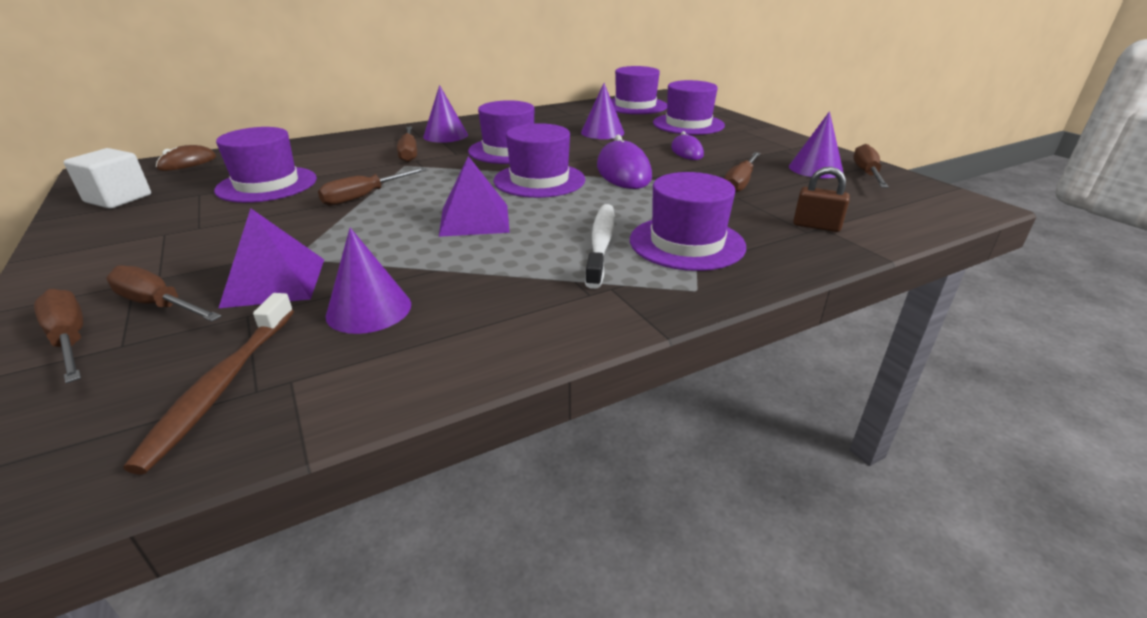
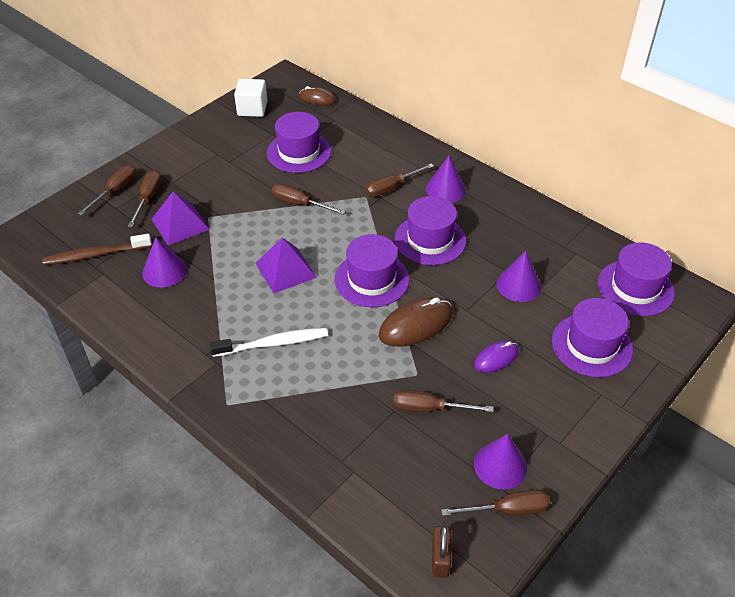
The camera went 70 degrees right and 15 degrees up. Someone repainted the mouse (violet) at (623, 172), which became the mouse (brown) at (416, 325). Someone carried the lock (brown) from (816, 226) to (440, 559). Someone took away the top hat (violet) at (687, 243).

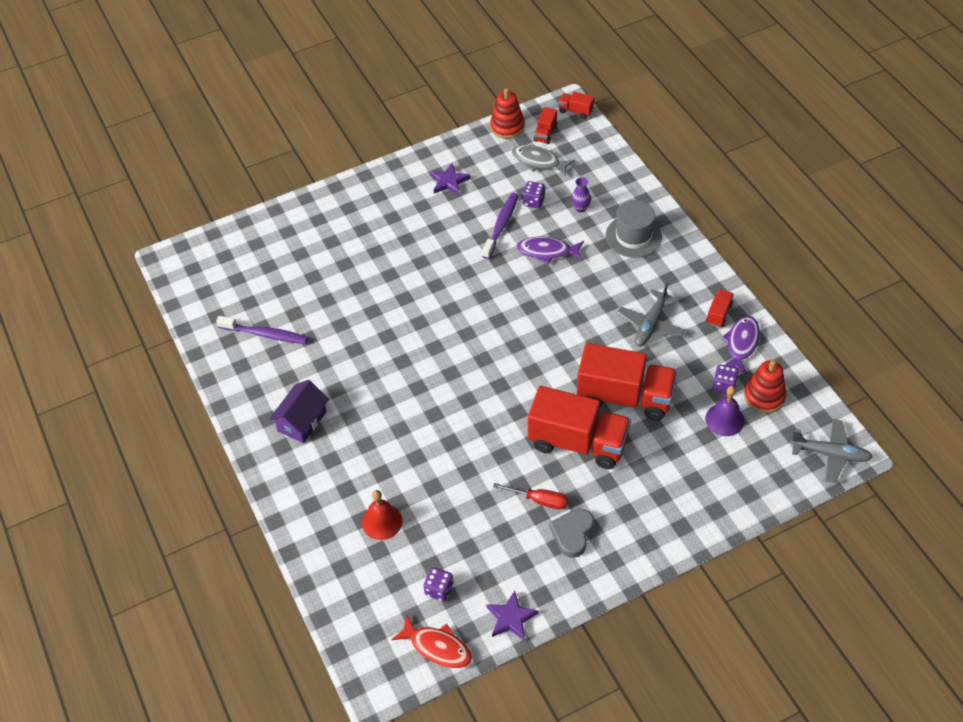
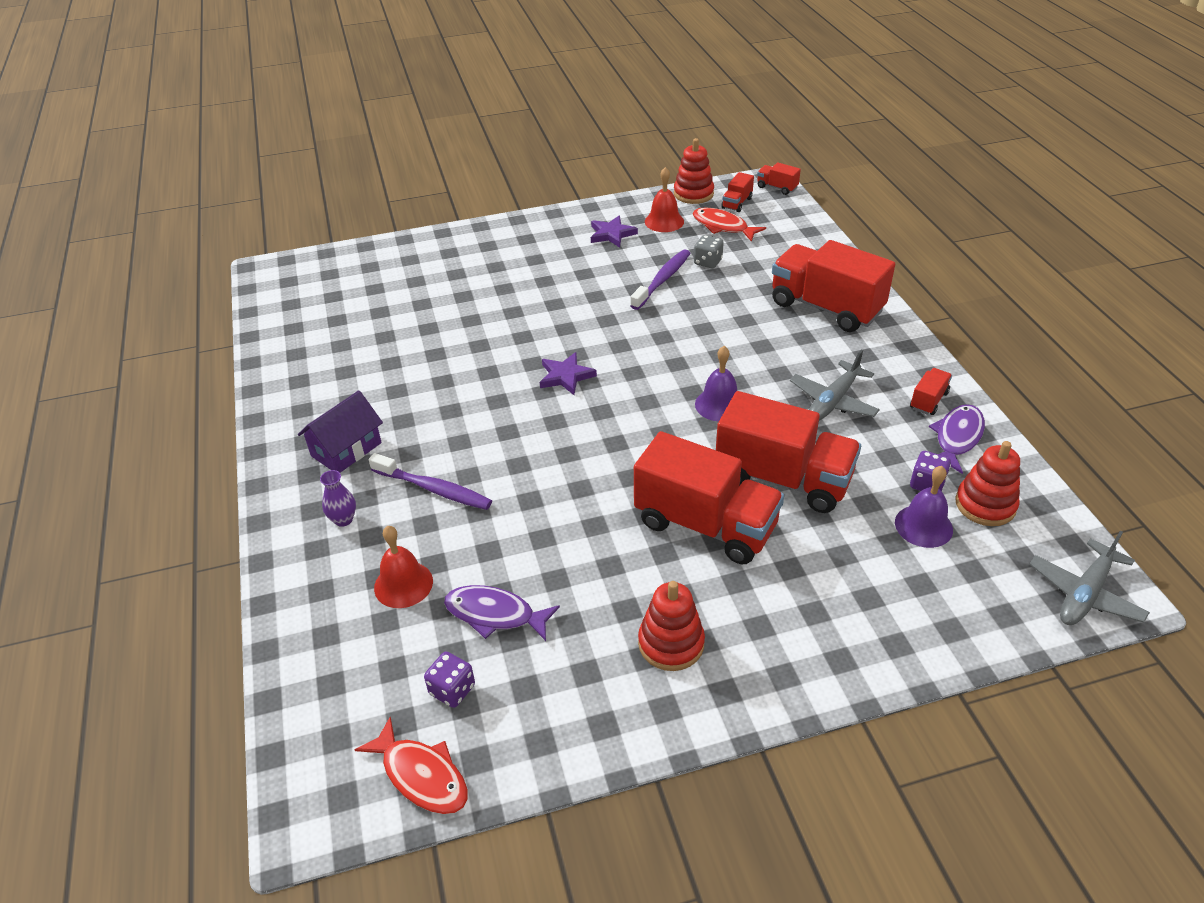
The camera went 10 degrees right and 10 degrees down. Someone carried the flower vase (violet) from (580, 208) to (343, 519). Someone carried the tooth brush (violet) from (265, 334) to (434, 489). Someone carried the toy fish (violet) from (547, 251) to (495, 614). Someone carried the five-pointed star (violet) from (511, 618) to (565, 376). Someone swapped the heart shape (gray) at (572, 534) for the ring stacker (scarlet) at (671, 643). Someone put down the bell (scarlet) at (664, 221). Someone repainted the toy fish (gray) at (538, 161), which became the toy fish (scarlet) at (723, 226). Someone repainted the die (violet) at (533, 201), which became the die (gray) at (707, 262). Someone put down the bell (violet) at (719, 404). Someone swapped the top hat (gray) at (633, 236) for the truck (scarlet) at (826, 307). Someone rotated the plane (gray) at (831, 454) by 105 degrees clockwise. Someone took away the flat screwdriver (scarlet) at (539, 500).

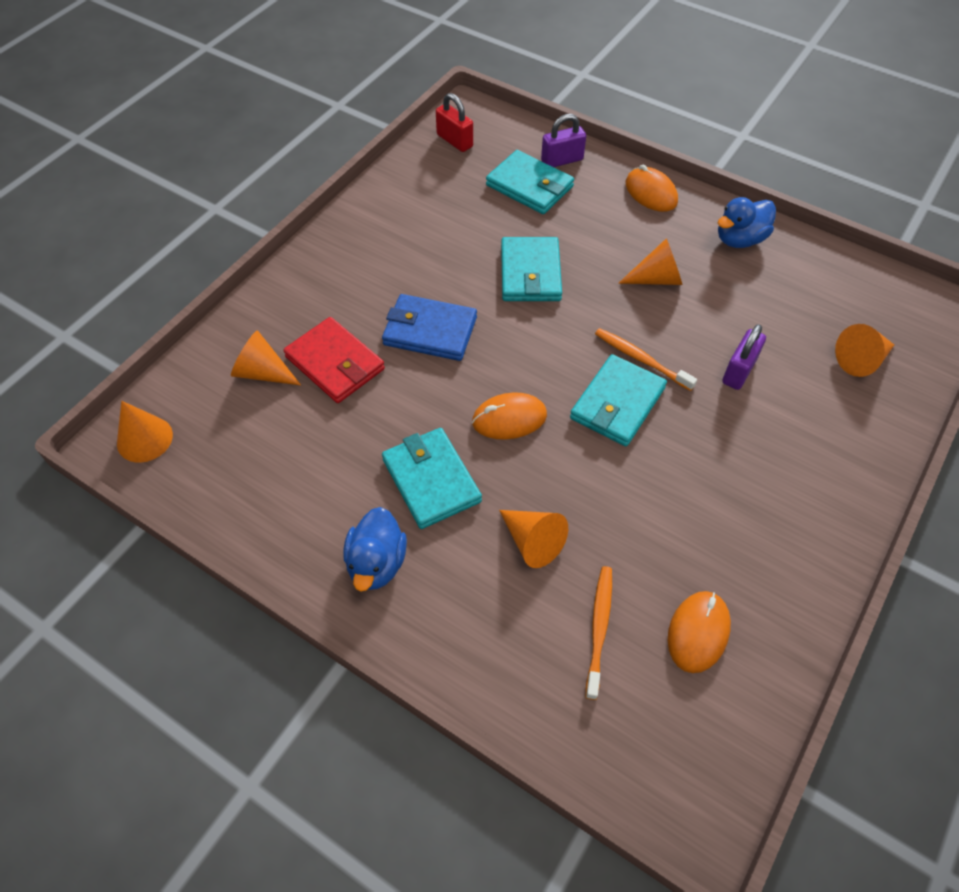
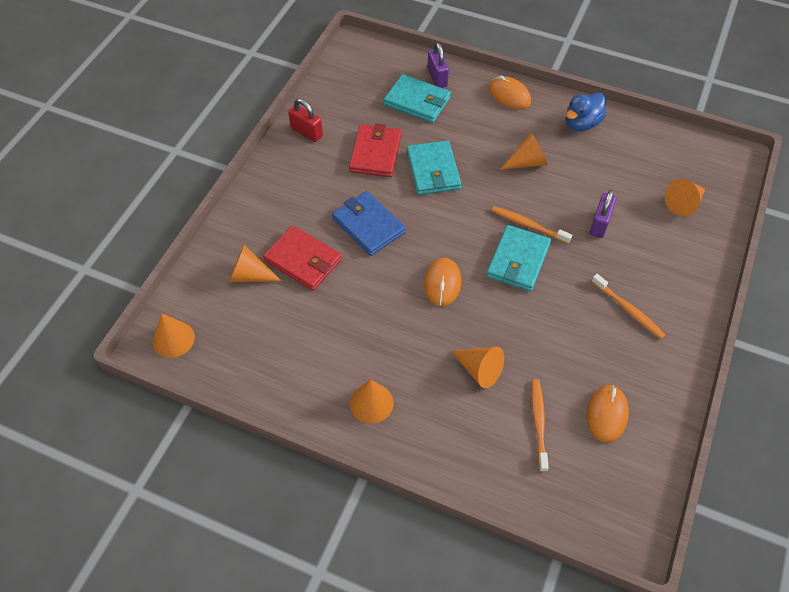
The camera went 10 degrees left and 0 degrees up. Someone carried the lock (scarlet) from (454, 141) to (306, 132). Someone rotated the card wallet (cobalt) at (430, 331) by 45 degrees clockwise. Someone put down the card wallet (scarlet) at (375, 153). Someone swapped the rubber duck (cobalt) at (377, 563) for the cone shape (bright orange) at (371, 403). Someone rotated the mouse (bright orange) at (509, 419) by 60 degrees counterclockwise. Someone rotated the lock (violet) at (562, 160) by 75 degrees counterclockwise. Someone put down the tooth brush (bright orange) at (628, 310). Someone took away the card wallet (turquoise) at (431, 480).

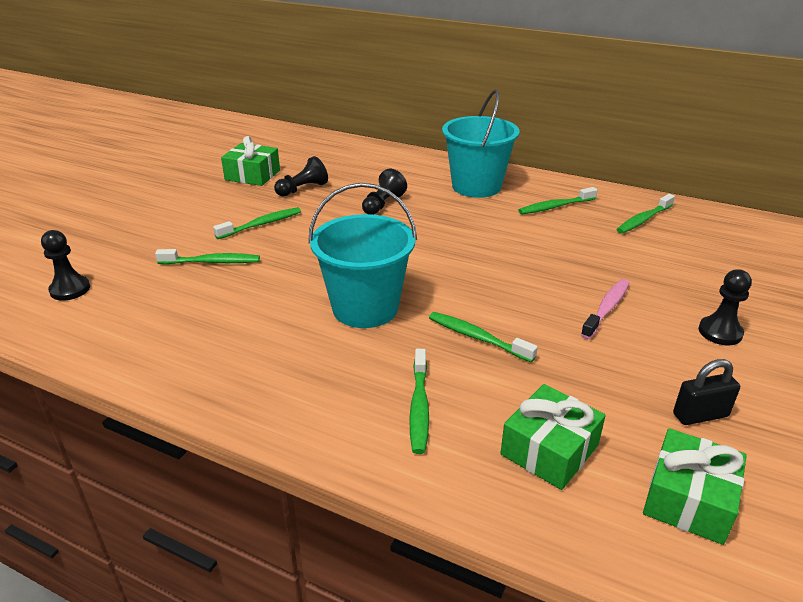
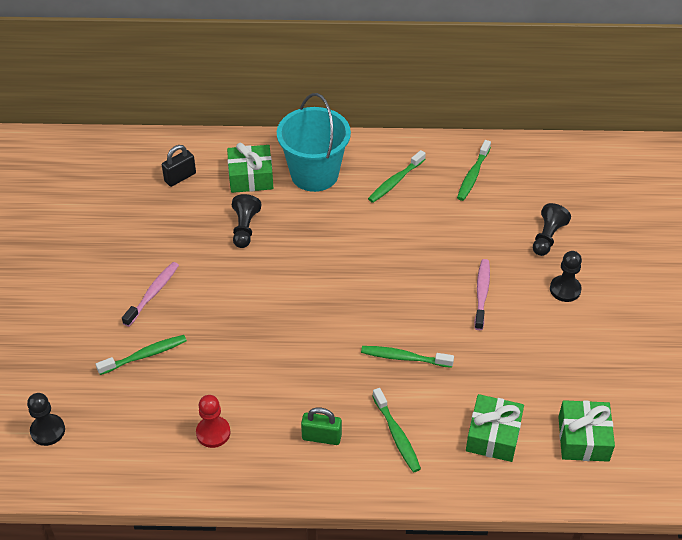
The camera went 25 degrees left and 15 degrees up. Someone repainted the tooth brush (leaf-green) at (261, 224), which became the tooth brush (pink) at (153, 293). Someone carried the lock (ebony) from (700, 415) to (180, 177). Someone put down the game pawn (scarlet) at (213, 433). Someone carried the gift (leaf-green) from (252, 175) to (251, 177). Someone put down the lock (leaf-green) at (321, 437). Someone carried the game pawn (ebony) from (303, 189) to (547, 237). Someone took away the pail (turquoise) at (365, 308).

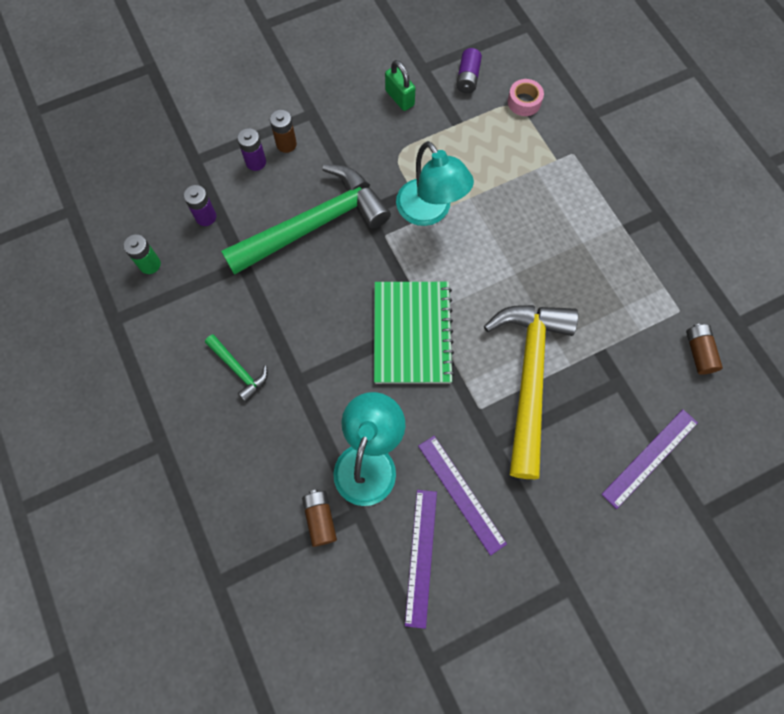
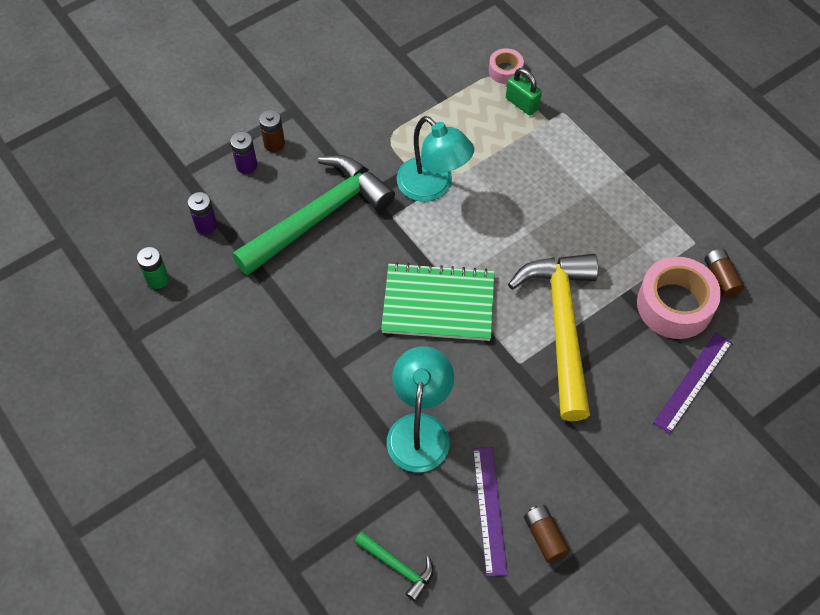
The camera went 10 degrees left and 10 degrees down. Someone carried the claw hammer (leaf-green) from (239, 370) to (398, 566). Someone rotated the notepad (leaf-green) at (412, 333) by 75 degrees counterclockwise. Someone carried the lock (leaf-green) from (399, 98) to (522, 103). Someone carried the AA battery (brown) from (320, 519) to (544, 536). Someone put down the roll of tape (pink) at (674, 305). Someone took away the measuring stick (violet) at (461, 494). Someone took away the AA battery (violet) at (467, 78).

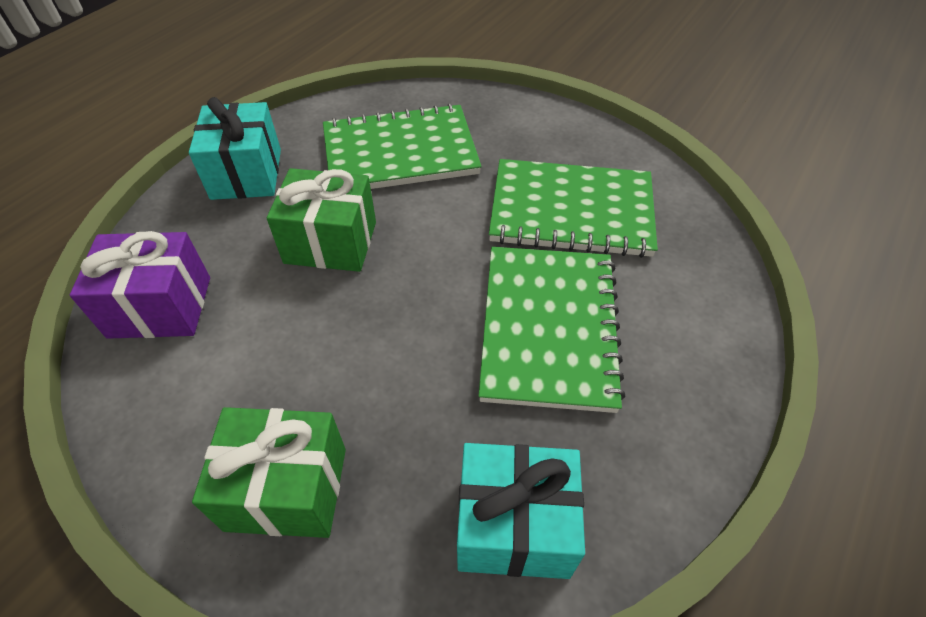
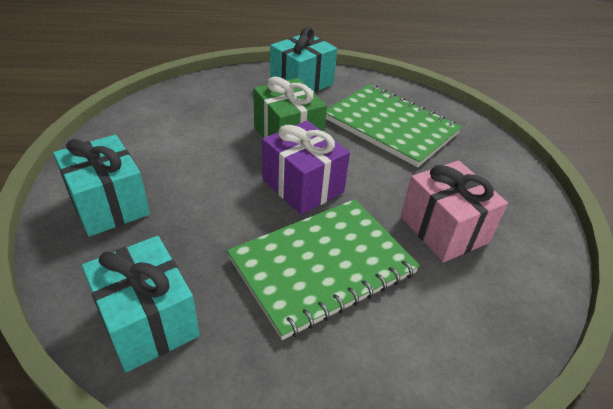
The camera went 50 degrees right and 10 degrees down. Someone repainted the gift (leaf-green) at (287, 488), which became the gift (turquoise) at (109, 204). Someone carried the gift (violet) from (160, 307) to (303, 186). Someone swapped the notepad (leaf-green) at (571, 211) for the gift (pink) at (443, 229).

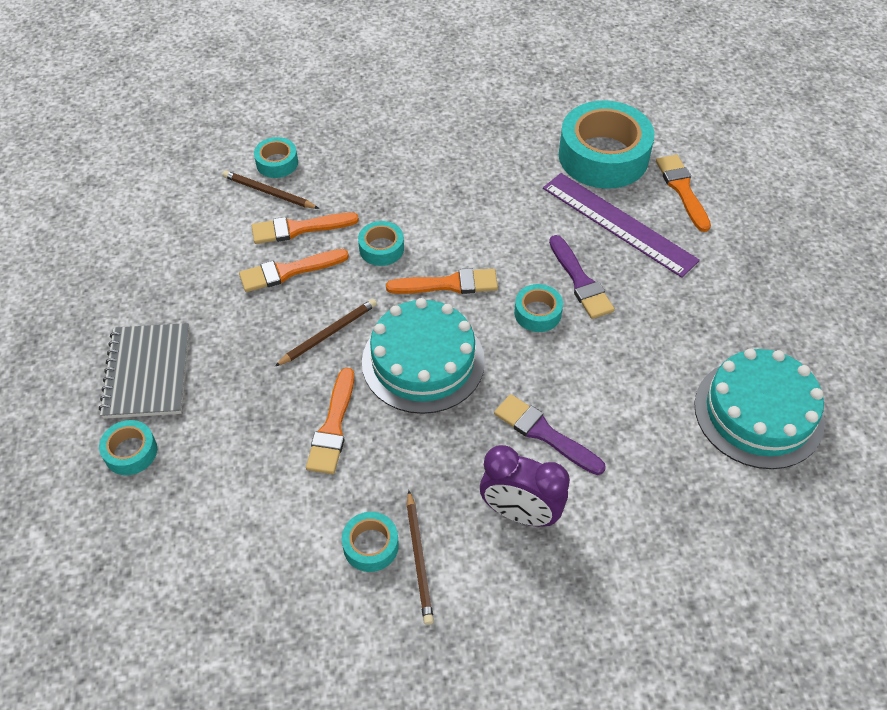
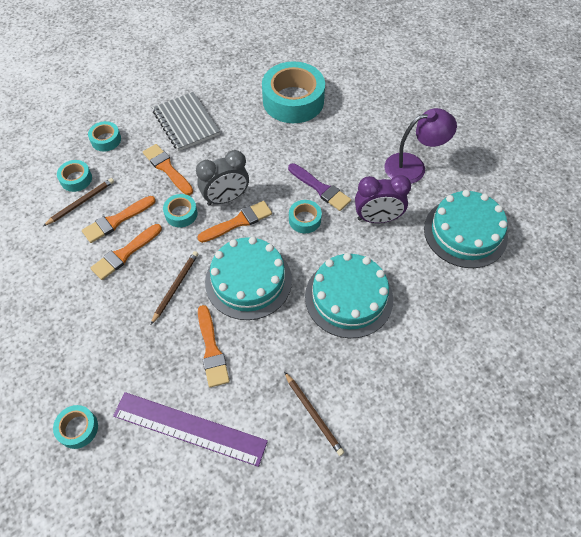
The camera went 25 degrees left and 5 degrees up. Someone rotated the pencil (brown) at (268, 192) by 135 degrees clockwise. Someone carried the roll of tape (turquoise) from (370, 545) to (106, 140). Someone carried the measuring stick (violet) from (618, 223) to (189, 428). Someone carried the paintbrush (bright orange) from (682, 189) to (167, 168). Someone carried the notepad (gray) from (148, 372) to (186, 123). Someone put down the bedside clock (gray) at (226, 198). Someone swapped the paintbrush (violet) at (544, 433) for the layer cake (turquoise) at (349, 297). Someone carried the bedside clock (violet) from (520, 513) to (377, 218). Someone put down the desk lamp (violet) at (413, 166).

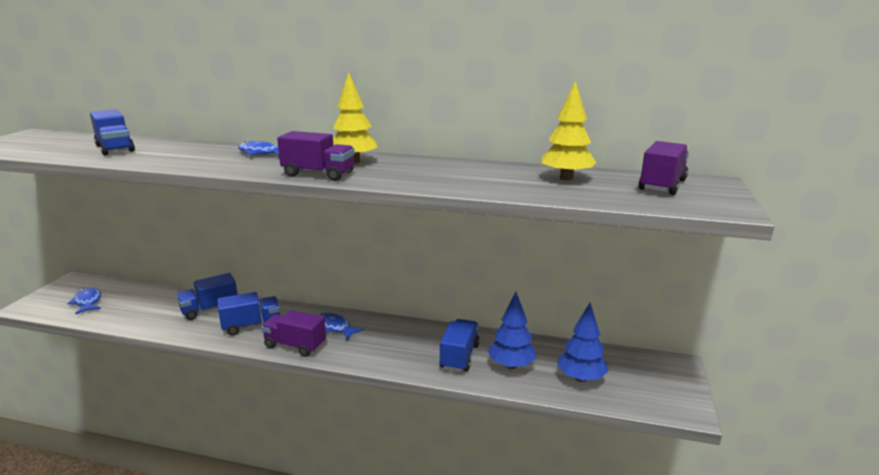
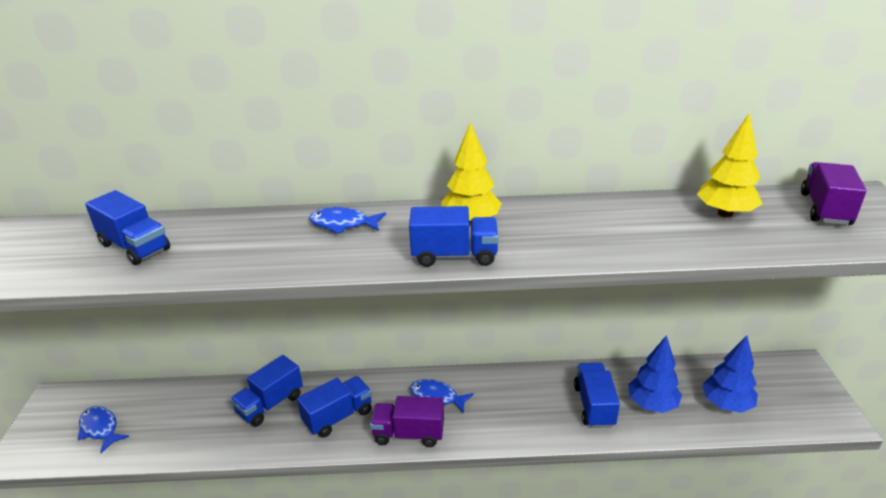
The camera went 15 degrees left and 10 degrees up. Someone repainted the truck (violet) at (318, 174), which became the truck (cobalt) at (454, 256).

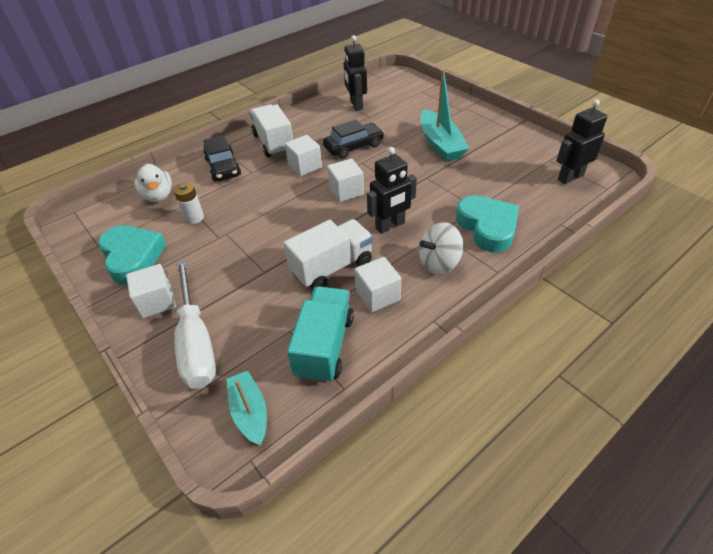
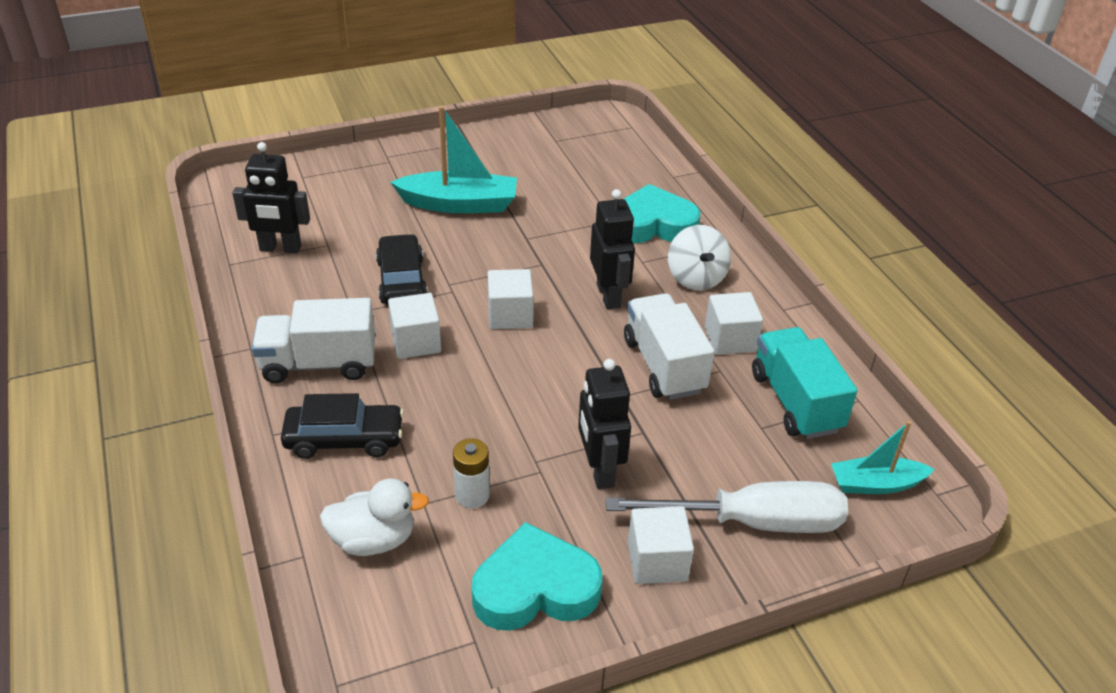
The camera went 75 degrees left and 5 degrees down. Someone carried the robot figure (ebony) from (570, 177) to (599, 470). Someone rotated the truck (turquoise) at (324, 346) by 45 degrees clockwise.

